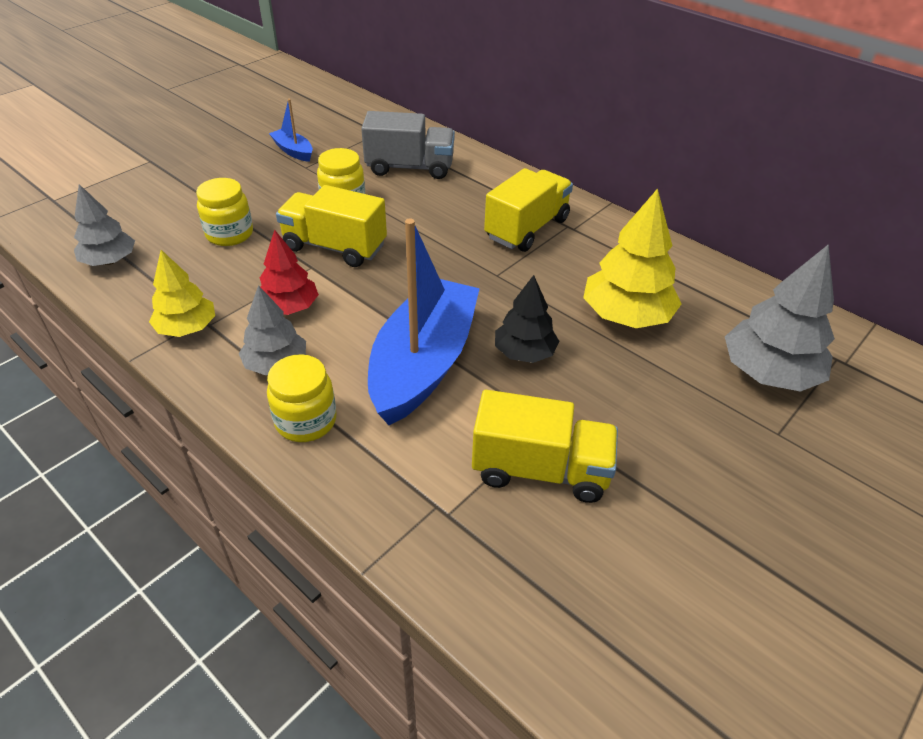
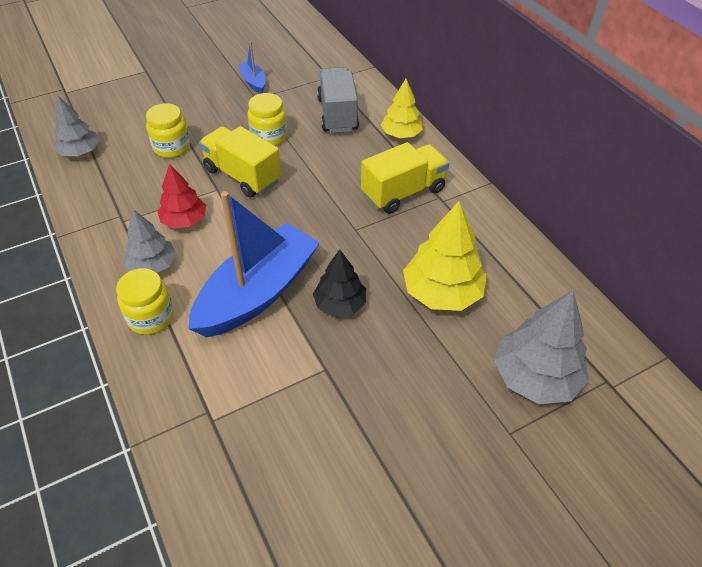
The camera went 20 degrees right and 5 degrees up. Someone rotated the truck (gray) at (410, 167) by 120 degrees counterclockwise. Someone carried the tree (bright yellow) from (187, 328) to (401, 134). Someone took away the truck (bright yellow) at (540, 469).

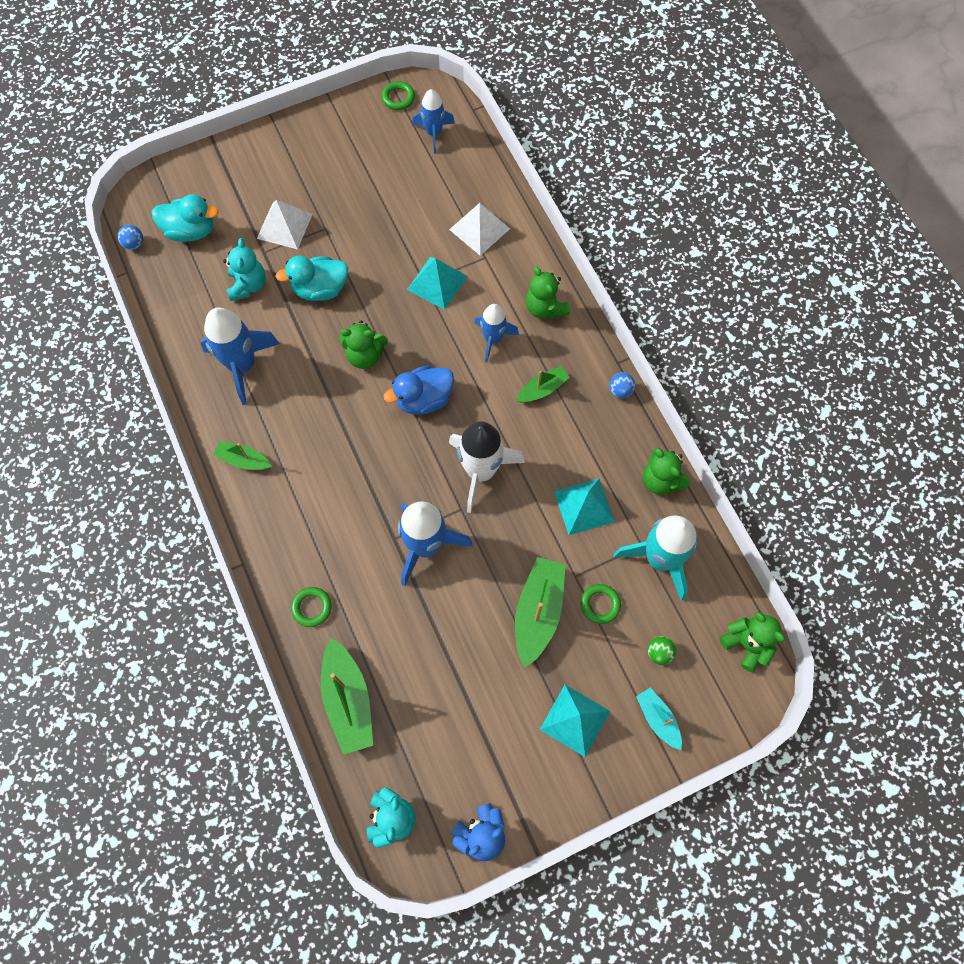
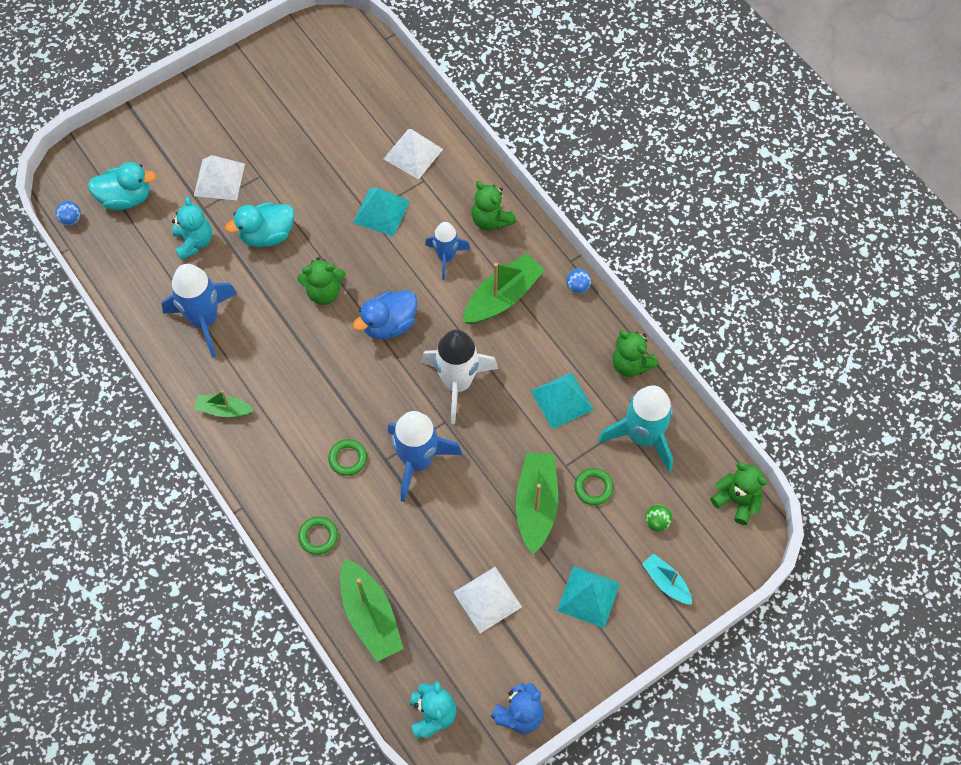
The camera went 10 degrees left and 5 degrees down. Someone carried the torus (leaf-green) from (398, 98) to (348, 459). Someone put down the pyramid shape (pure white) at (487, 599). Someone scaled the sailboat (leaf-green) at (542, 389) by 1.73. Someone took away the toy rocket (cobalt) at (434, 133).

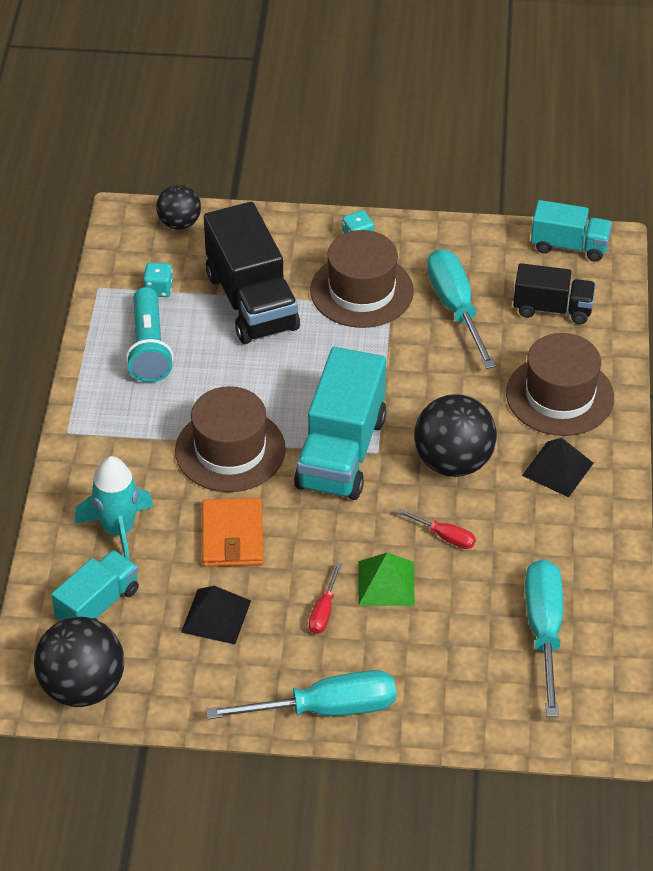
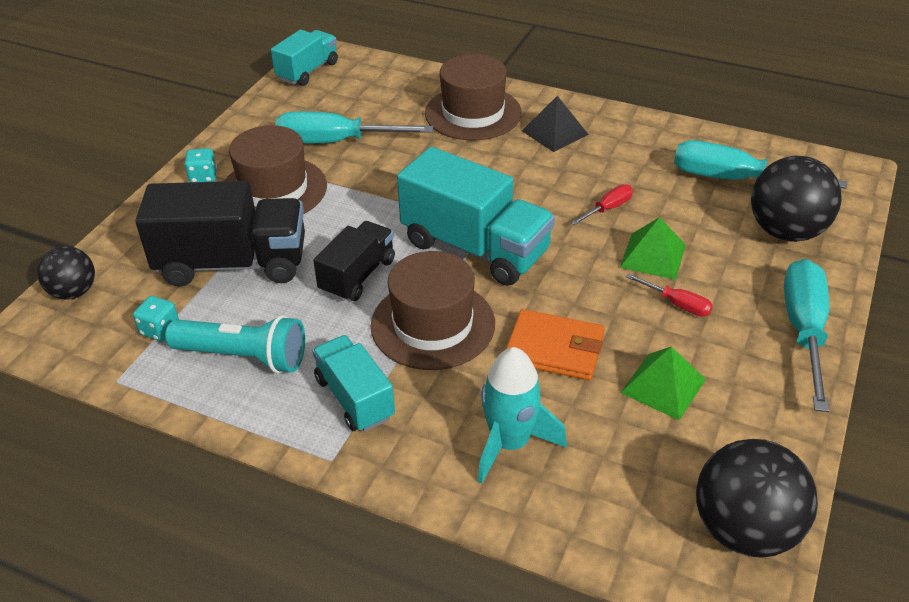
The camera went 70 degrees left and 5 degrees down. Someone carried the truck (turquoise) from (98, 604) to (355, 398). Someone carried the truck (ebony) from (552, 309) to (357, 276). Someone repainted the pyramid shape (ebony) at (216, 616), which became the pyramid shape (leaf-green) at (663, 386). Someone carried the play ball (ebony) from (453, 462) to (786, 231).

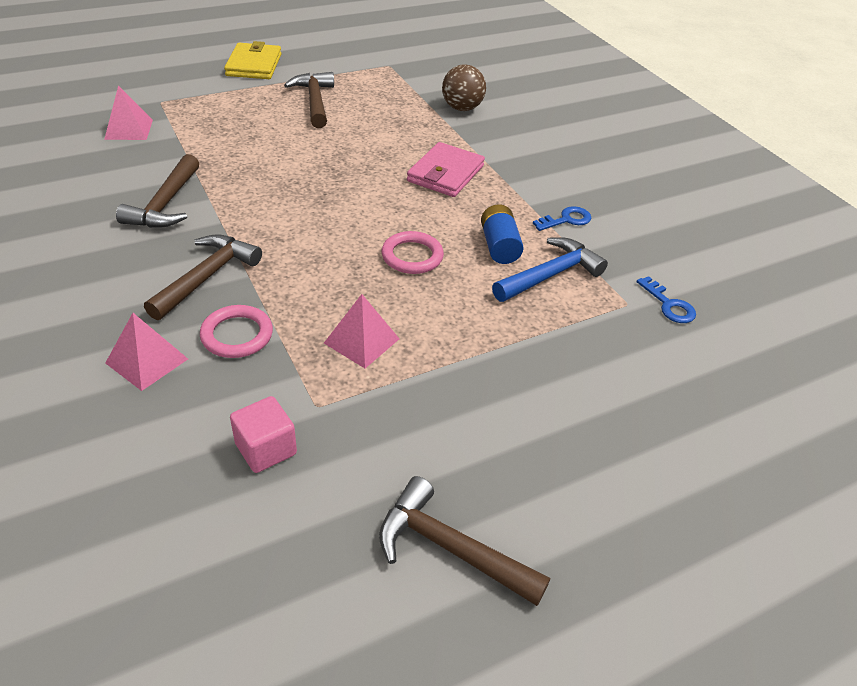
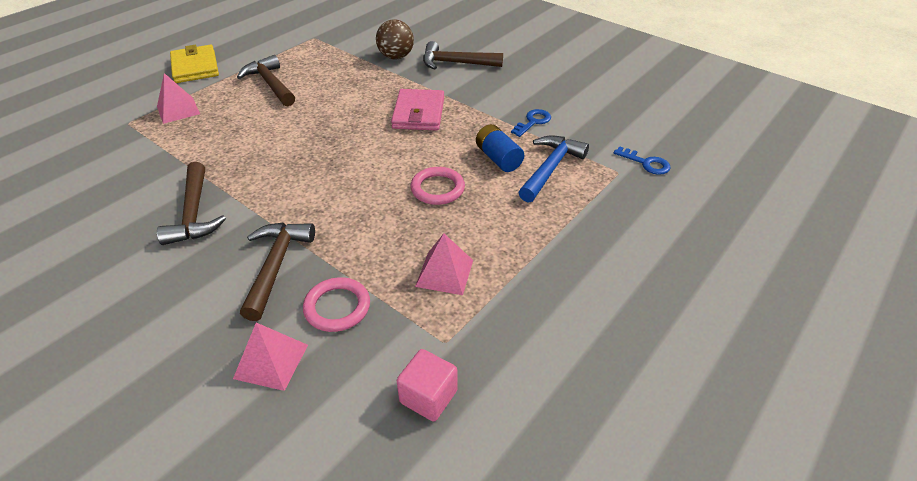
The camera went 20 degrees left and 0 degrees up. Someone carried the pyramid shape (pink) from (129, 129) to (178, 110). Someone carried the claw hammer (brown) from (450, 548) to (456, 63).

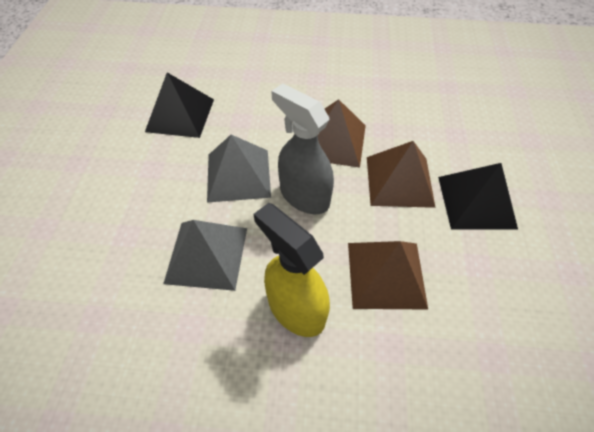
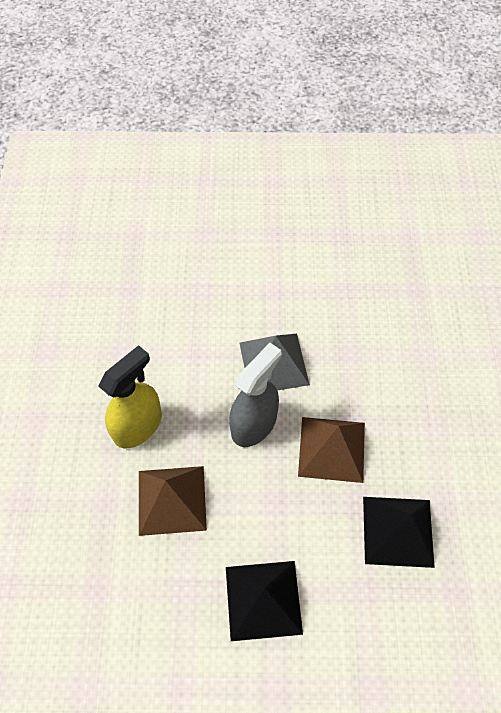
The camera went 85 degrees right and 5 degrees up. Someone carried the pyramid shape (ebony) from (180, 115) to (398, 531). Someone took away the pyramid shape (gray) at (206, 255). Someone took away the pyramid shape (brown) at (399, 181).

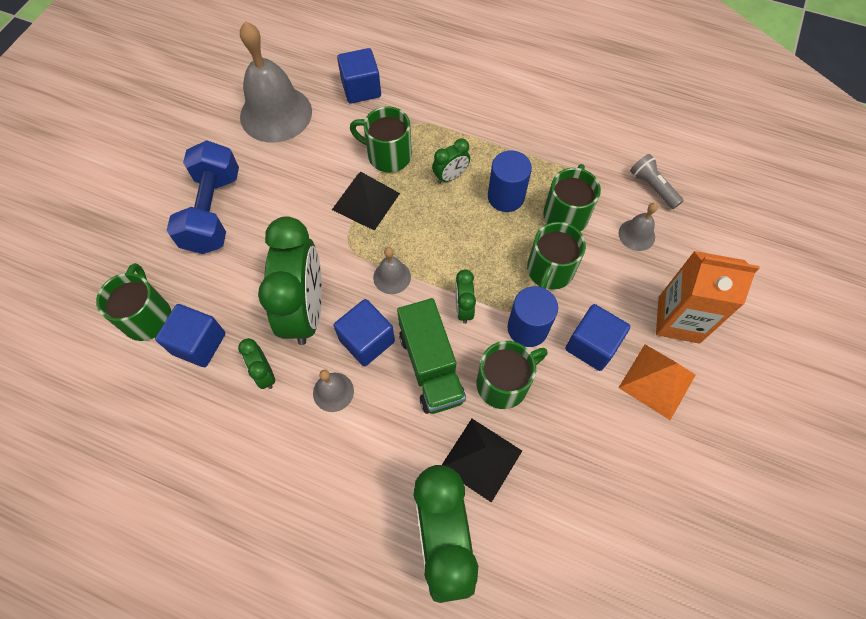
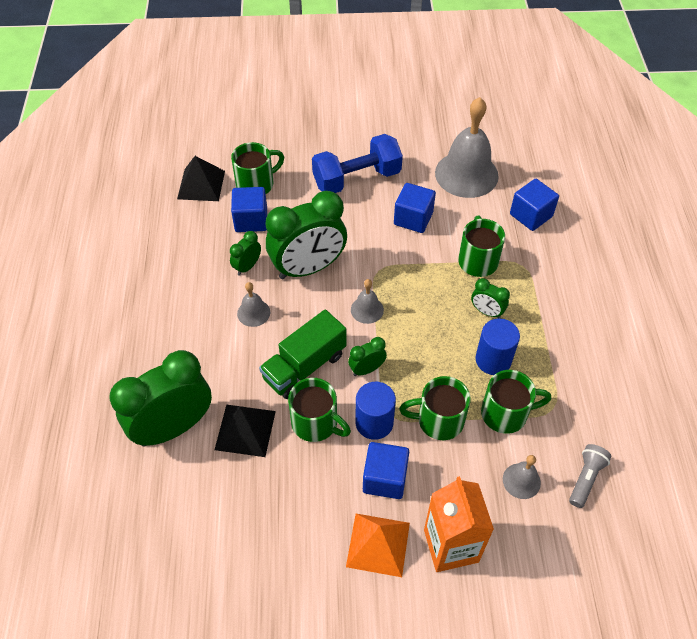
The camera went 65 degrees right and 10 degrees down. Someone carried the pyramid shape (ebony) from (366, 201) to (201, 184). Someone carried the solid cube (cobalt) from (367, 340) to (413, 218).

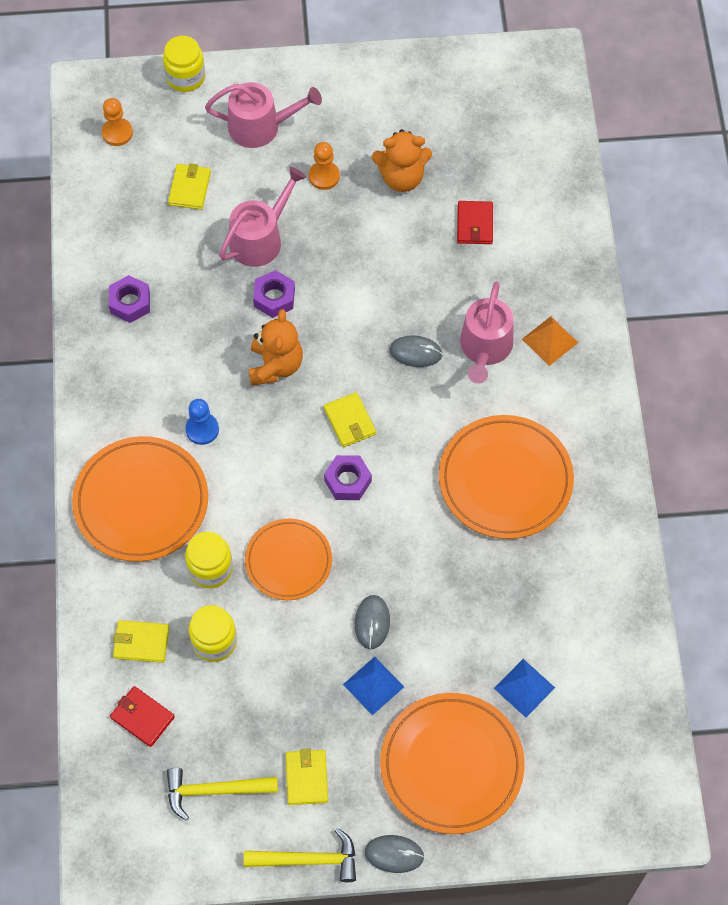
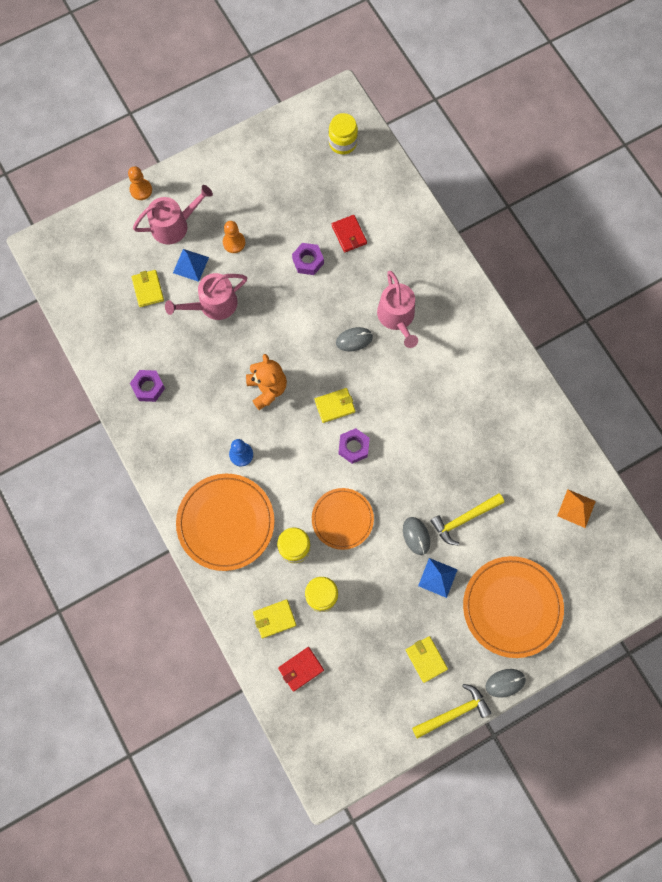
The camera went 25 degrees left and 10 degrees up. Someone carried the game pawn (bright orange) from (117, 133) to (141, 190). Someone rotated the sprinkling can (pink) at (260, 239) by 135 degrees counterclockwise. Someone carried the pyramid shape (cobalt) from (524, 687) to (191, 265). Someone rotated the card wallet (scarlet) at (142, 717) by 45 degrees counterclockwise. Someone carried the hexagon nut (violet) from (274, 298) to (308, 261). Someone rotated the card wallet (bright yellow) at (350, 421) by 60 degrees counterclockwise. Someone carried the jar (bright yellow) from (185, 77) to (342, 143). Someone carried the claw hammer (bright yellow) from (214, 790) to (464, 519). Someone carried the pyramid shape (bright orange) from (550, 341) to (576, 508). Someone took away the stuffed bear (bright orange) at (402, 177). Someone took away the dinner plate (bright orange) at (505, 479).

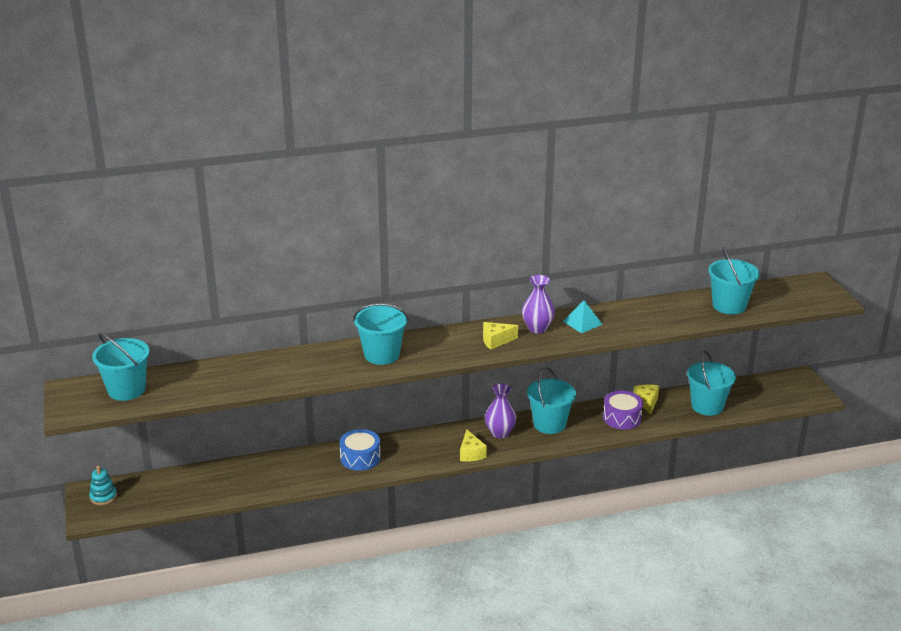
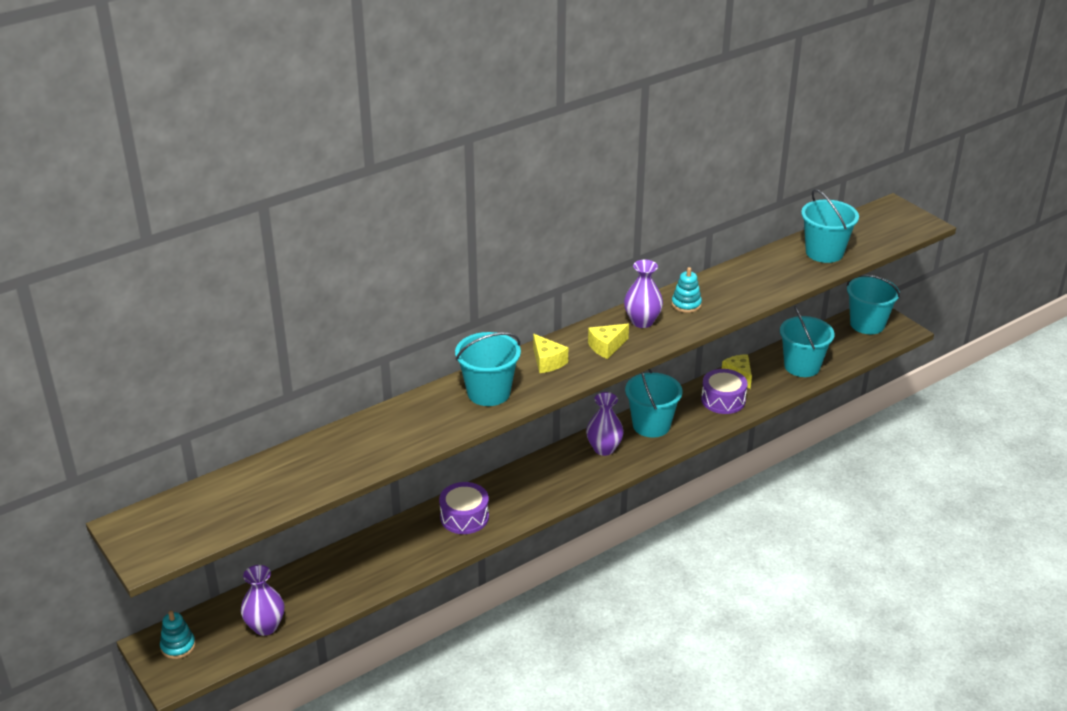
The camera went 20 degrees left and 5 degrees up. Someone put down the flower vase (violet) at (265, 626). Someone repainted the snare drum (cobalt) at (360, 458), which became the snare drum (violet) at (464, 517). Someone carried the cheese (bright yellow) from (471, 453) to (547, 362). Someone swapped the pyramid shape (turquoise) at (582, 322) for the ring stacker (turquoise) at (686, 304). Someone carried the pail (turquoise) from (126, 390) to (867, 324).

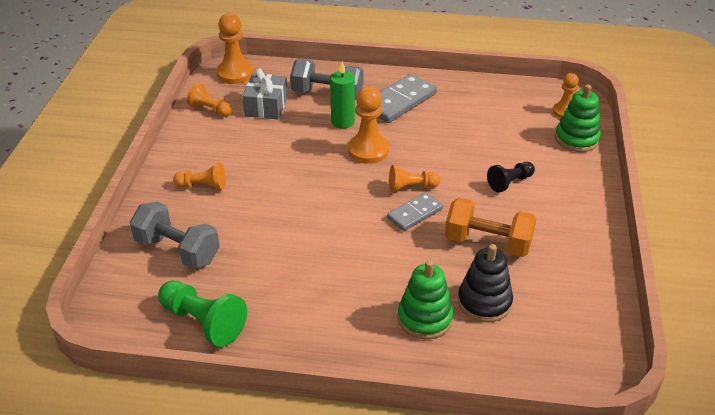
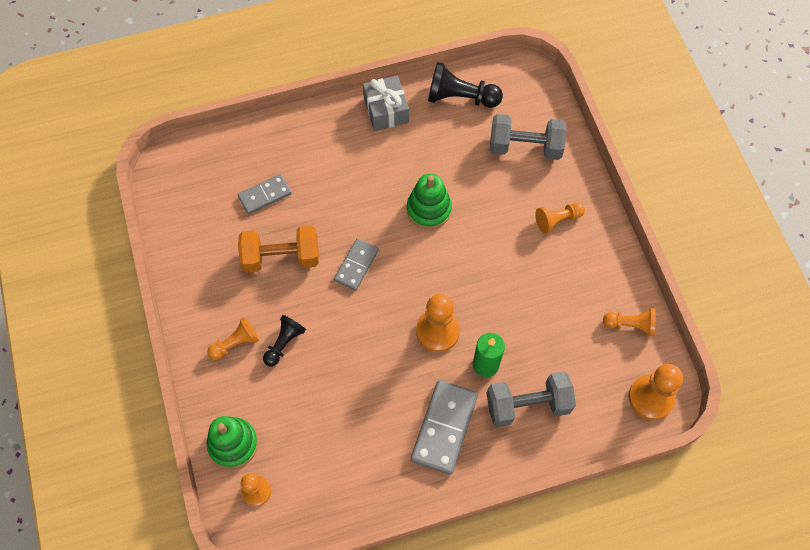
The camera went 155 degrees right and 25 degrees up. Someone carried the game pawn (bright orange) from (411, 187) to (236, 343). Someone swapped the ring stacker (ebony) at (484, 302) for the domino piece (gray) at (265, 195). Someone carried the gift (gray) from (266, 106) to (386, 110). Someone carried the ring stacker (leaf-green) from (425, 318) to (429, 209). Someone repainted the game pawn (leaf-green) at (203, 322), which became the game pawn (ebony) at (460, 97).

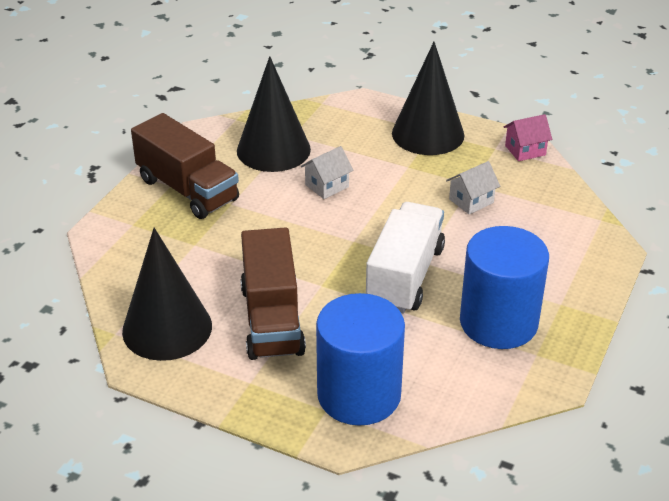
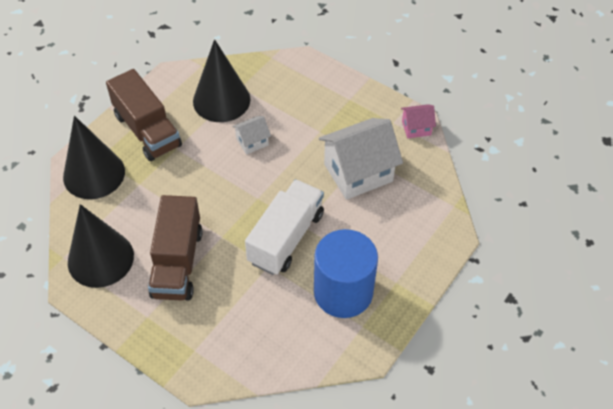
The camera went 10 degrees right and 15 degrees up. Someone carried the cone shape (ebony) from (428, 134) to (94, 174). Someone scaled the cottage (pure white) at (471, 201) by 2.06. Someone took away the cylinder shape (cobalt) at (359, 395).

